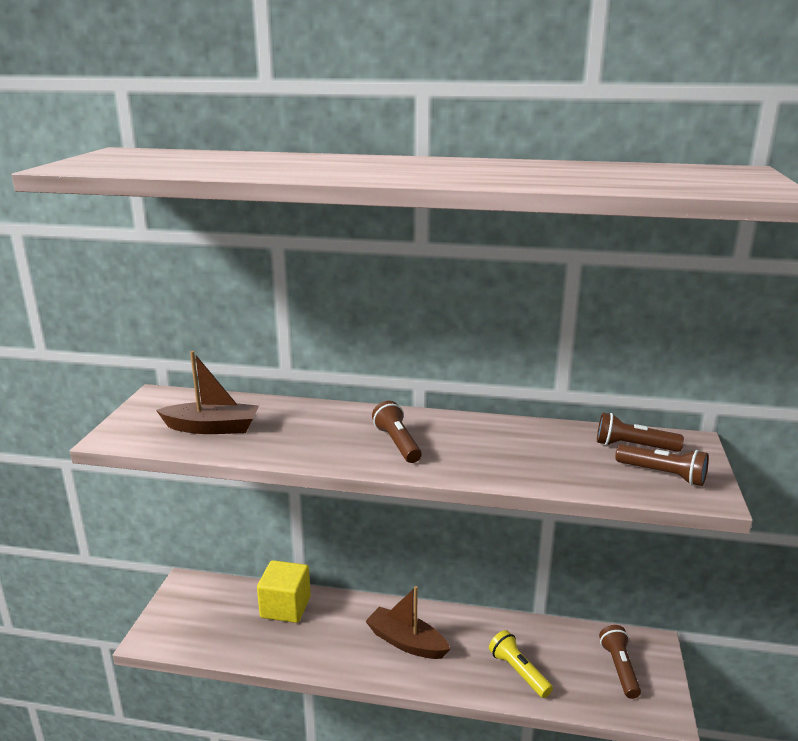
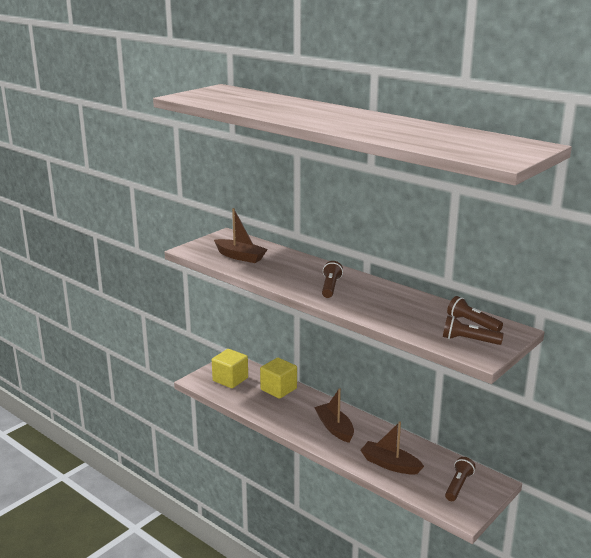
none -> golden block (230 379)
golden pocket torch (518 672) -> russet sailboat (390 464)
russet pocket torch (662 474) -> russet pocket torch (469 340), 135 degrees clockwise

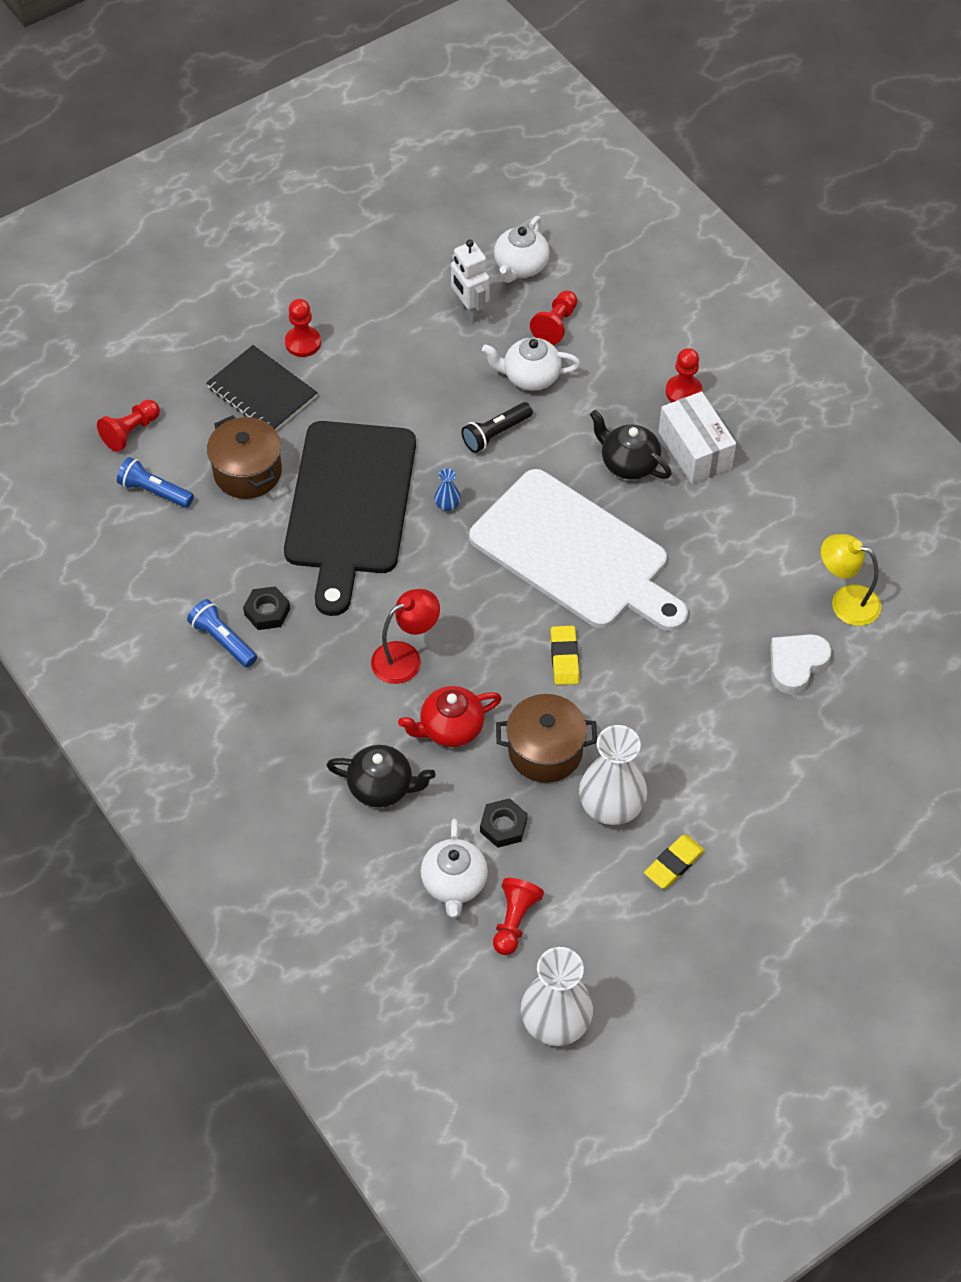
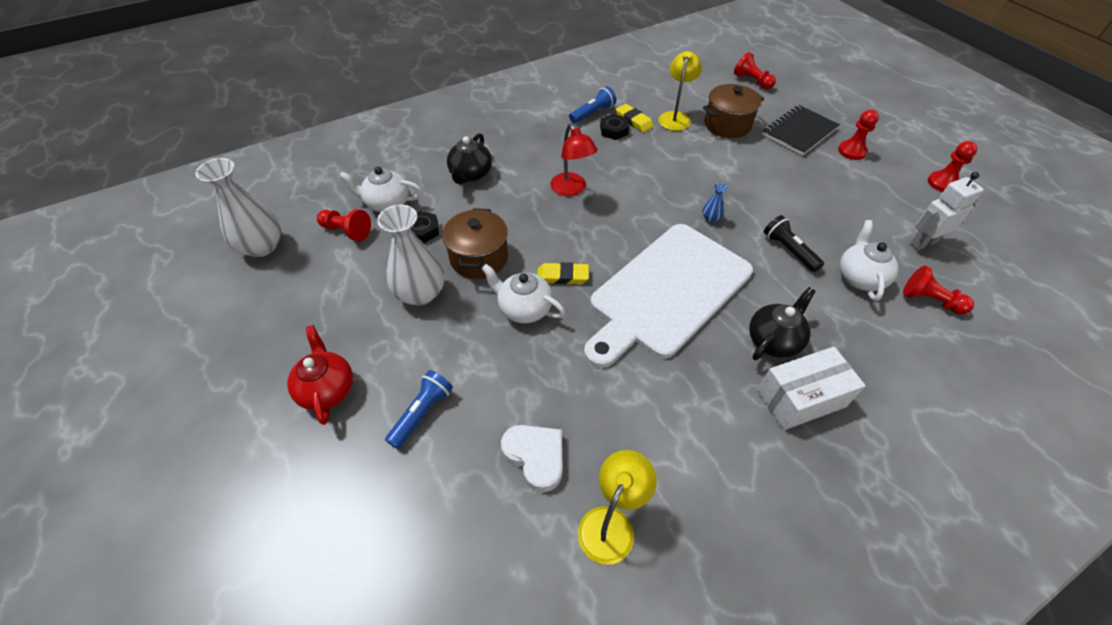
black bread board (350 505) -> none
none -> golden desk lamp (675 117)
cobalt pocket torch (155 491) -> cobalt pocket torch (422 413), moved
scarlet china teapot (450 728) -> scarlet china teapot (327 389), moved
white china teapot (520 266) -> white china teapot (524 308), moved
golden gum eraser (674 864) -> golden gum eraser (634 121), moved
scarlet game pawn (683 392) -> scarlet game pawn (942 183), moved

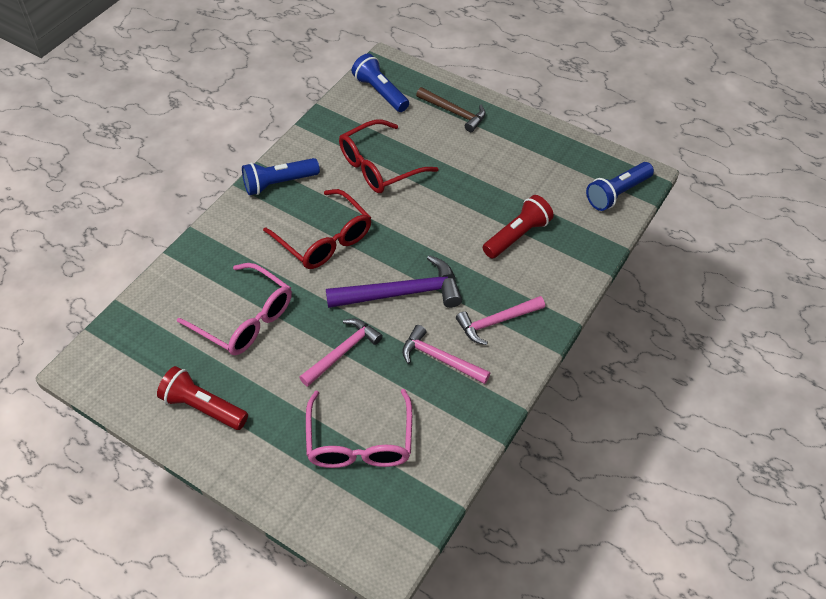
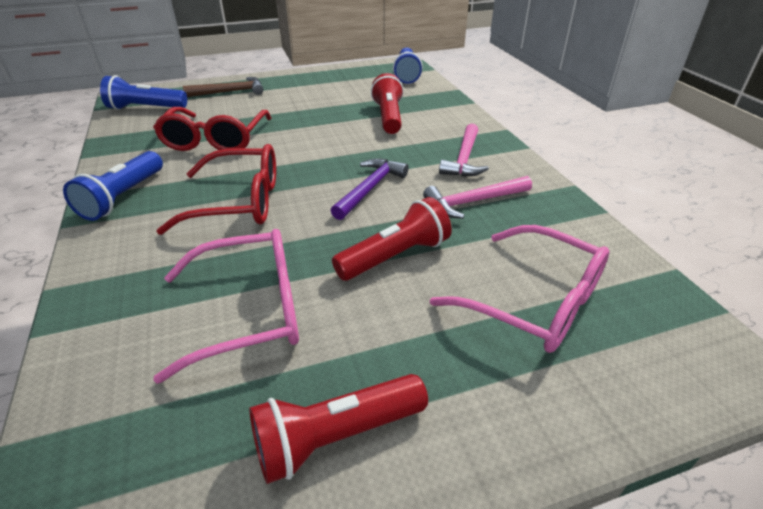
rose-pink hammer (342 352) -> scarlet pocket torch (395 256)
purple hammer (402 293) -> purple hammer (370 189), x0.66

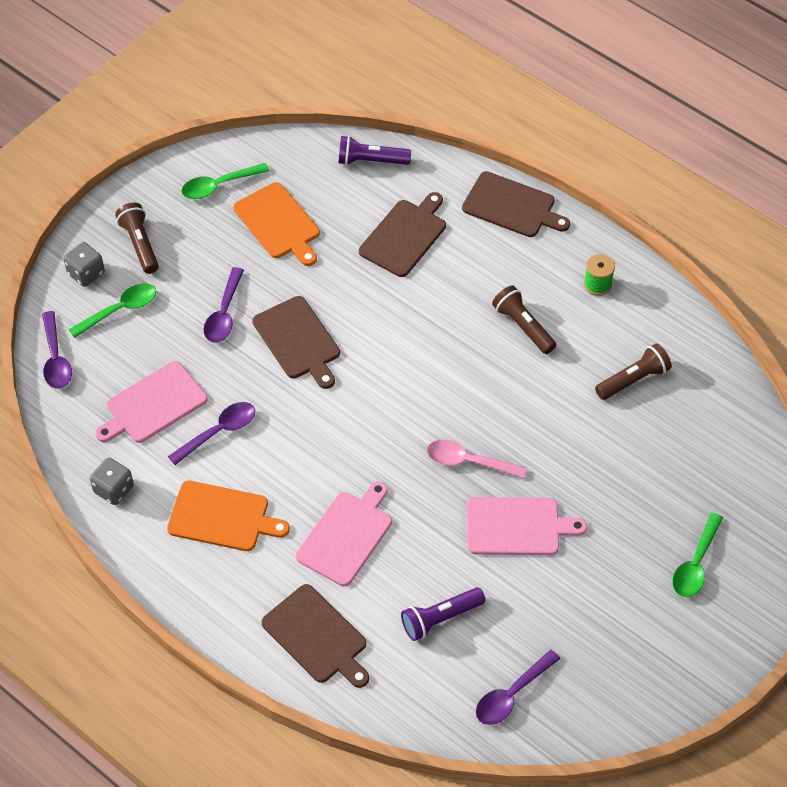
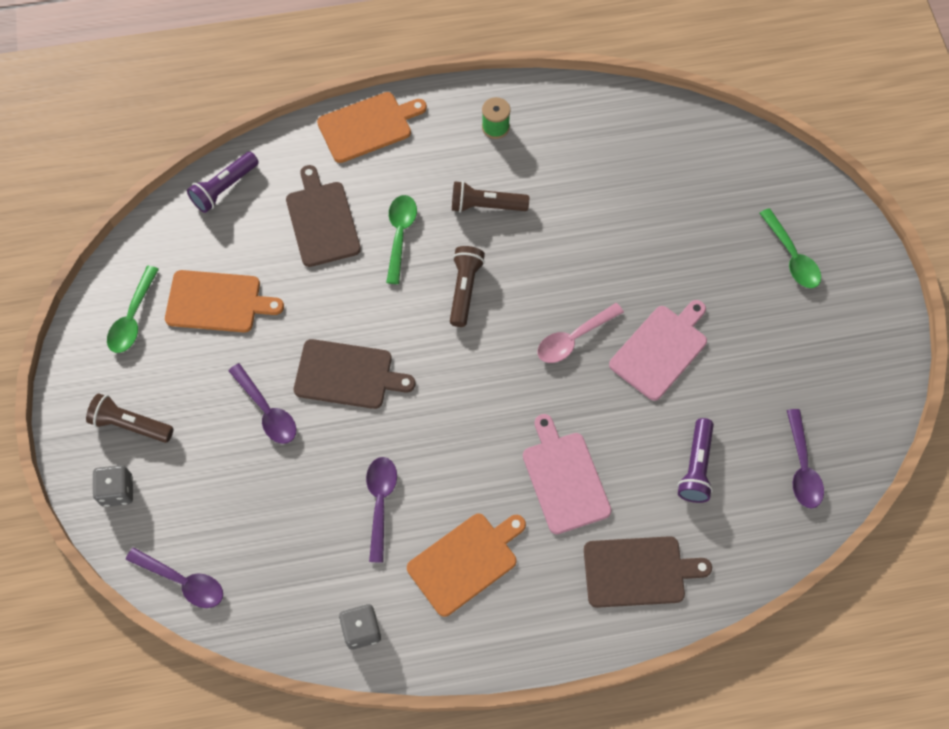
rose-pink bread board (153 404) -> none
emerald spoon (120 310) -> emerald spoon (400 235), moved
russet pocket torch (633 380) -> russet pocket torch (464 289), moved
russet bread board (512 206) -> orange-coloured bread board (368 126)

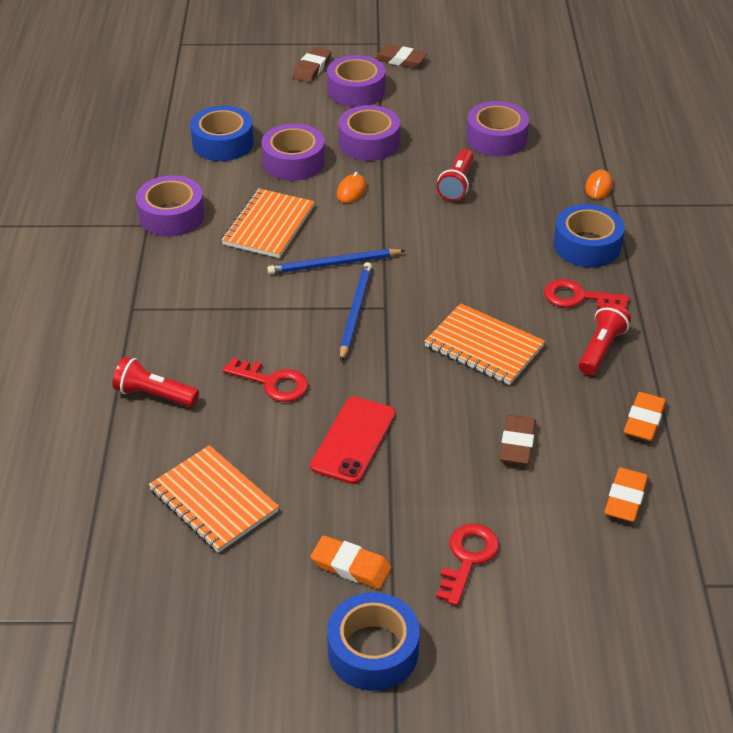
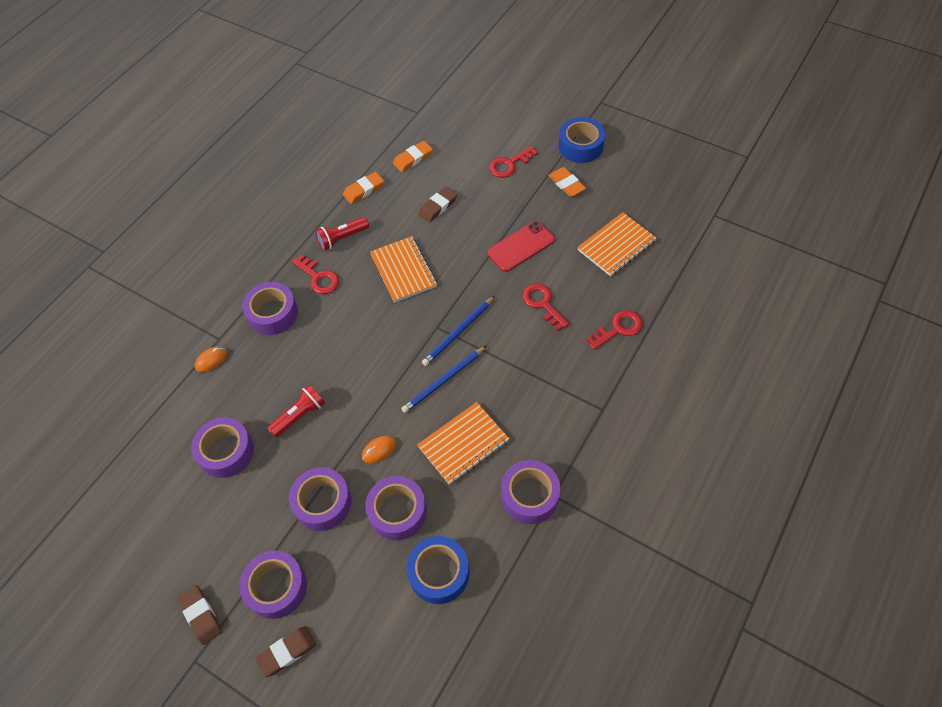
scarlet pocket torch (154 395) -> scarlet latchkey (618 328)
cobalt tape (587 245) -> purple tape (273 313)
orange-coloured notebook (214 500) -> orange-coloured notebook (616 245), 60 degrees clockwise
cobalt pencil (333 264) -> cobalt pencil (443 381), 120 degrees clockwise

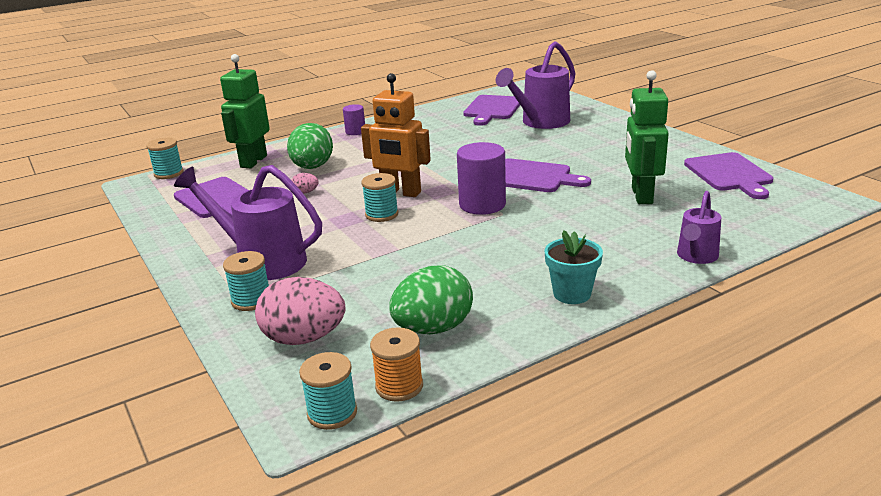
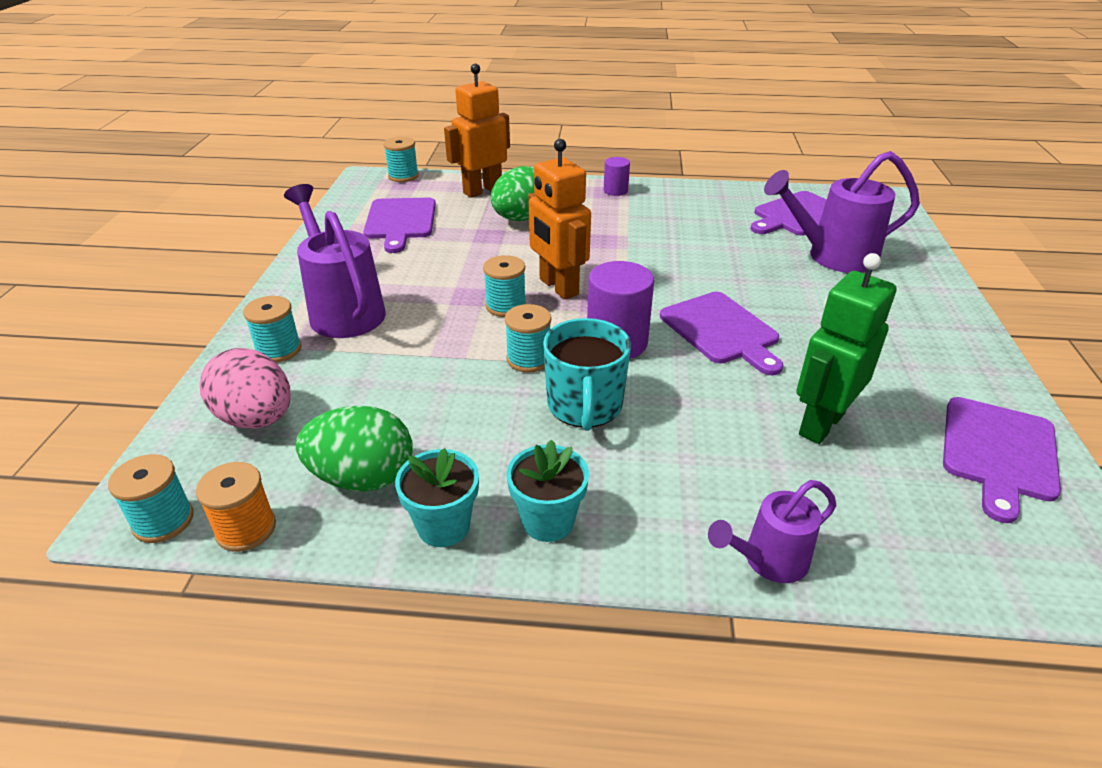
rose-pink egg shape (305 192) -> none
none -> aqua plant pot (443 526)
none -> aqua spool (528 359)
none -> aqua tea mug (584 406)
emerald robot (253 161) -> orange-coloured robot (482 190)

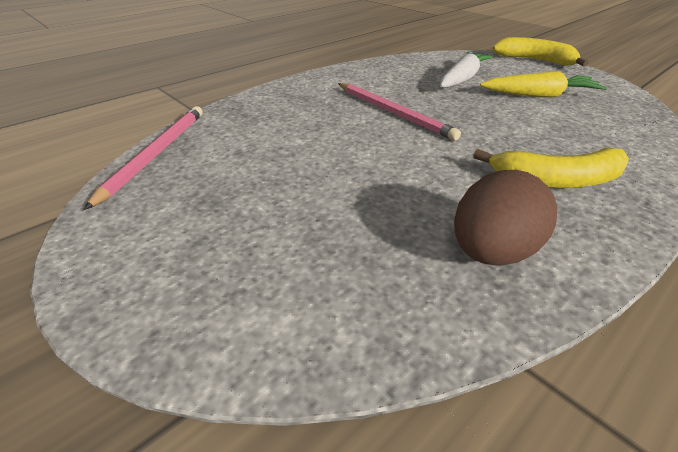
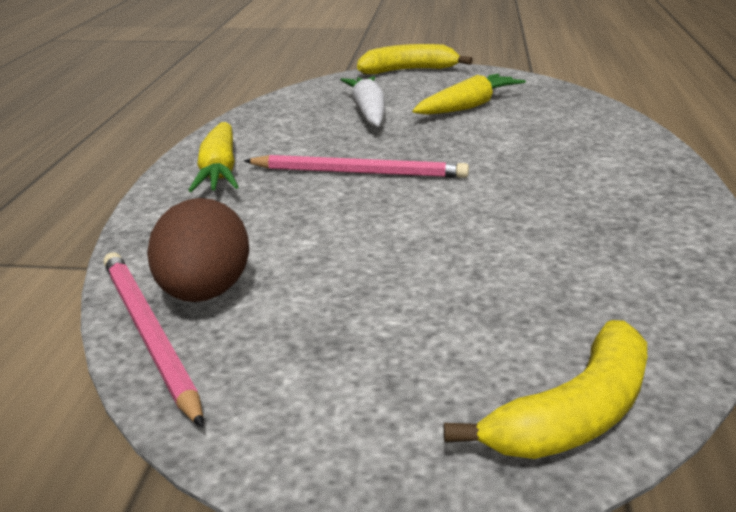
none -> golden carrot (219 171)
russet egg shape (492 252) -> russet egg shape (204 293), moved
golden banana fruit (556 180) -> golden banana fruit (574 414), moved

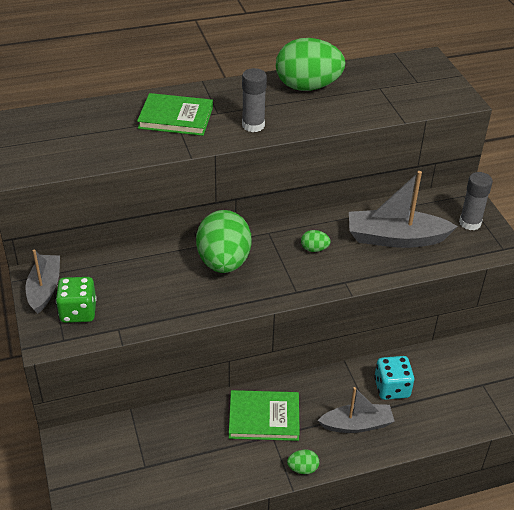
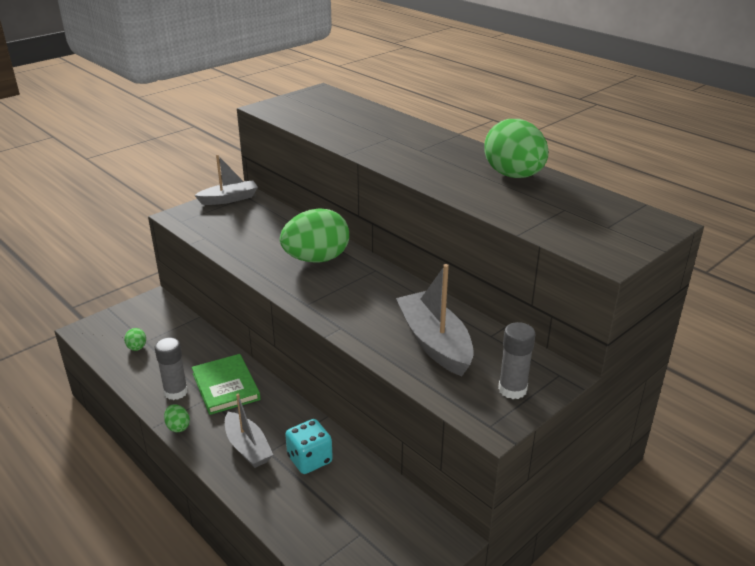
emerald die (78 312) -> none
emerald hardcover (176 118) -> none
gray glue stick (253 125) -> gray glue stick (176 392), moved
emerald egg shape (314 249) -> emerald egg shape (137 348), moved

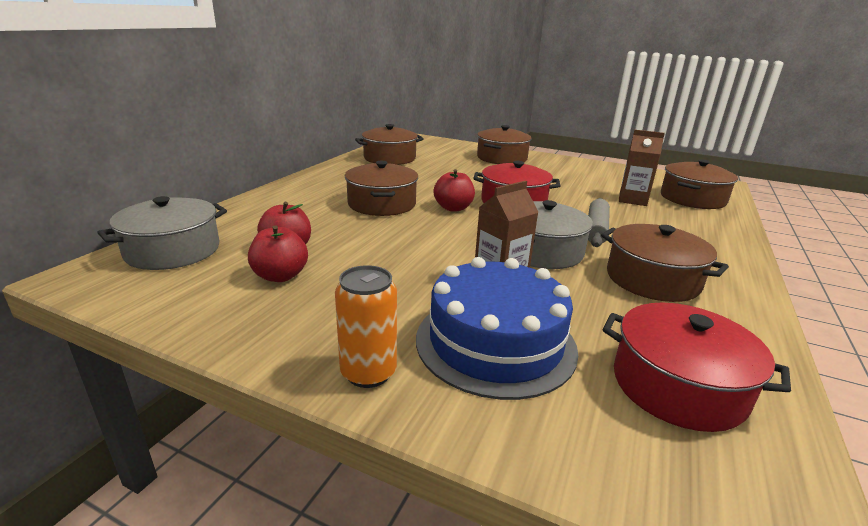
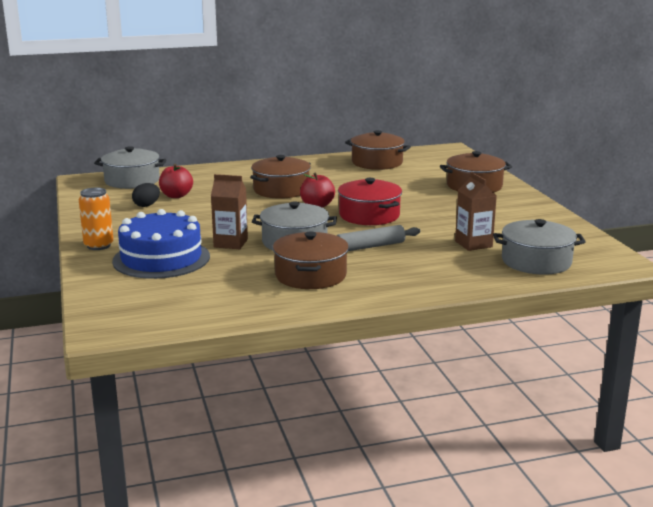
scarlet stockpot (678 386) -> none
scarlet toy apple (280 276) -> black egg shape (147 205)
russet stockpot (692 199) -> gray stockpot (536 261)

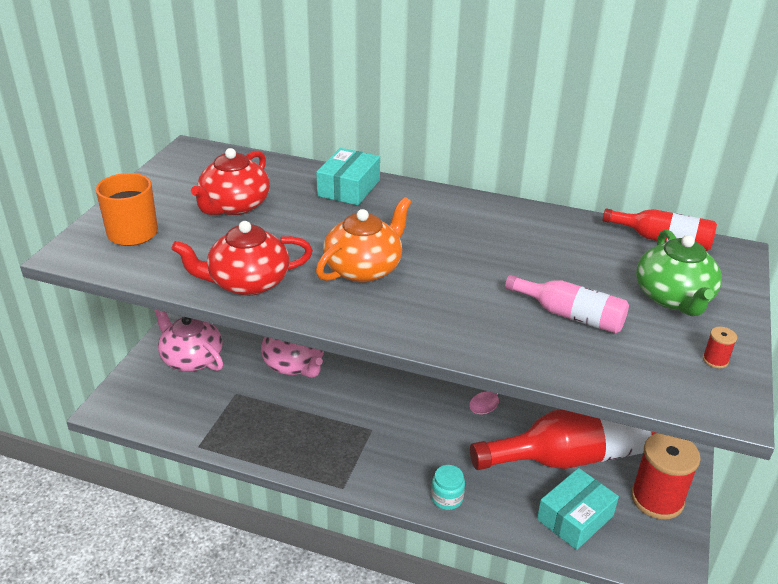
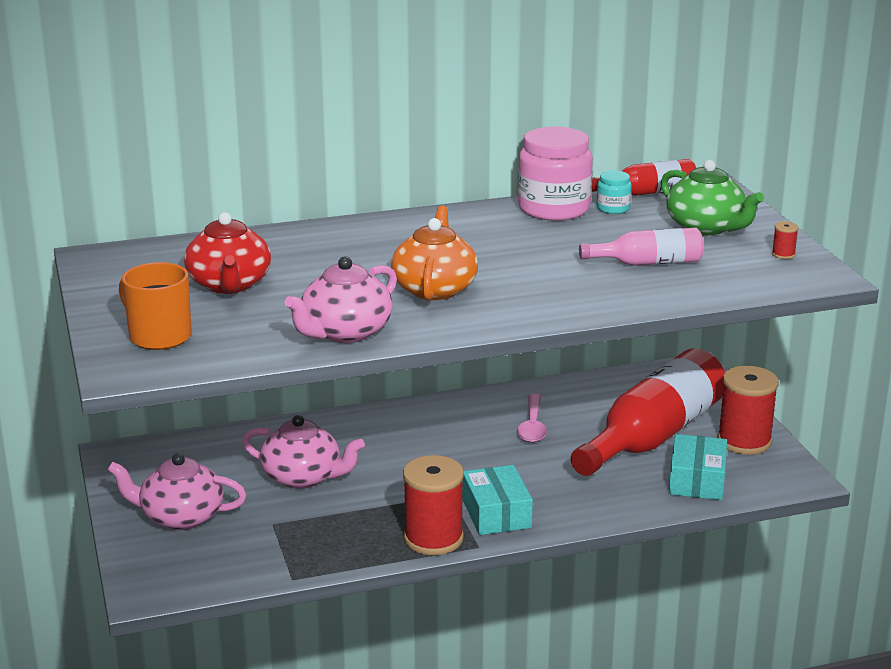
none -> scarlet spool (433 538)
none -> rose-pink jam jar (554 208)
aqua box (349 188) -> aqua box (496 513), moved
aqua jam jar (447 498) -> aqua jam jar (613 208), moved
scarlet china teapot (247 282) -> rose-pink china teapot (345 332)

